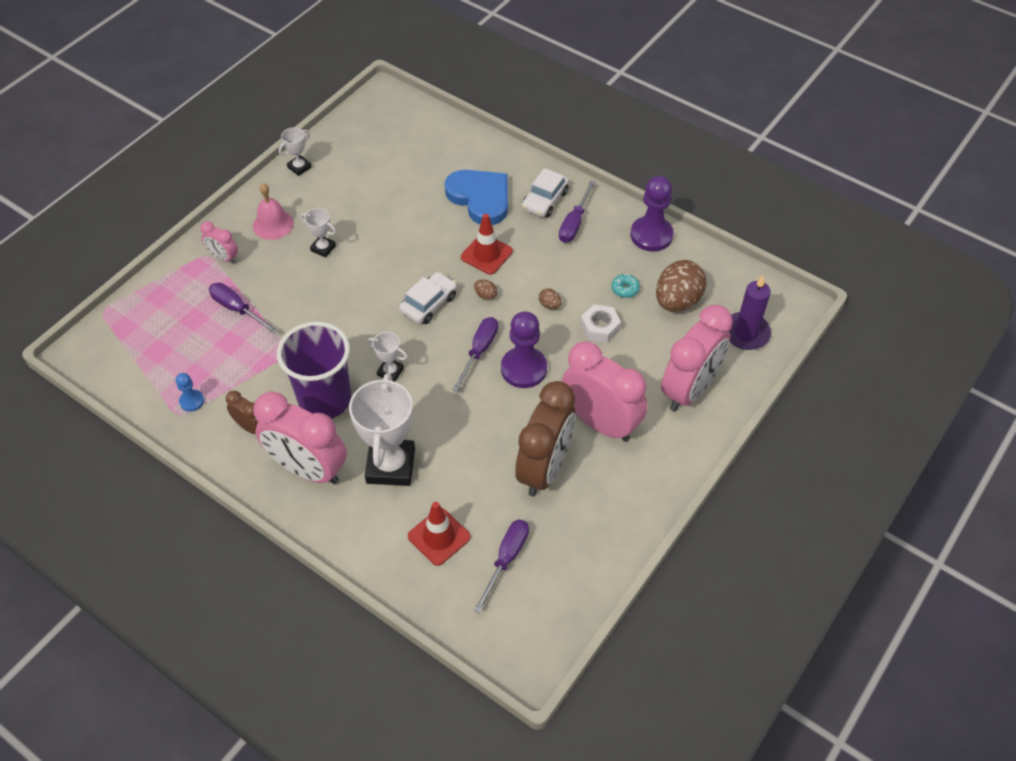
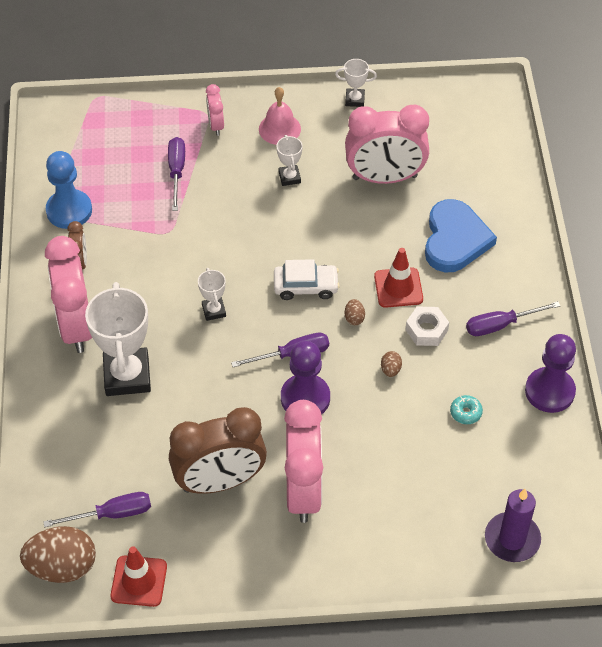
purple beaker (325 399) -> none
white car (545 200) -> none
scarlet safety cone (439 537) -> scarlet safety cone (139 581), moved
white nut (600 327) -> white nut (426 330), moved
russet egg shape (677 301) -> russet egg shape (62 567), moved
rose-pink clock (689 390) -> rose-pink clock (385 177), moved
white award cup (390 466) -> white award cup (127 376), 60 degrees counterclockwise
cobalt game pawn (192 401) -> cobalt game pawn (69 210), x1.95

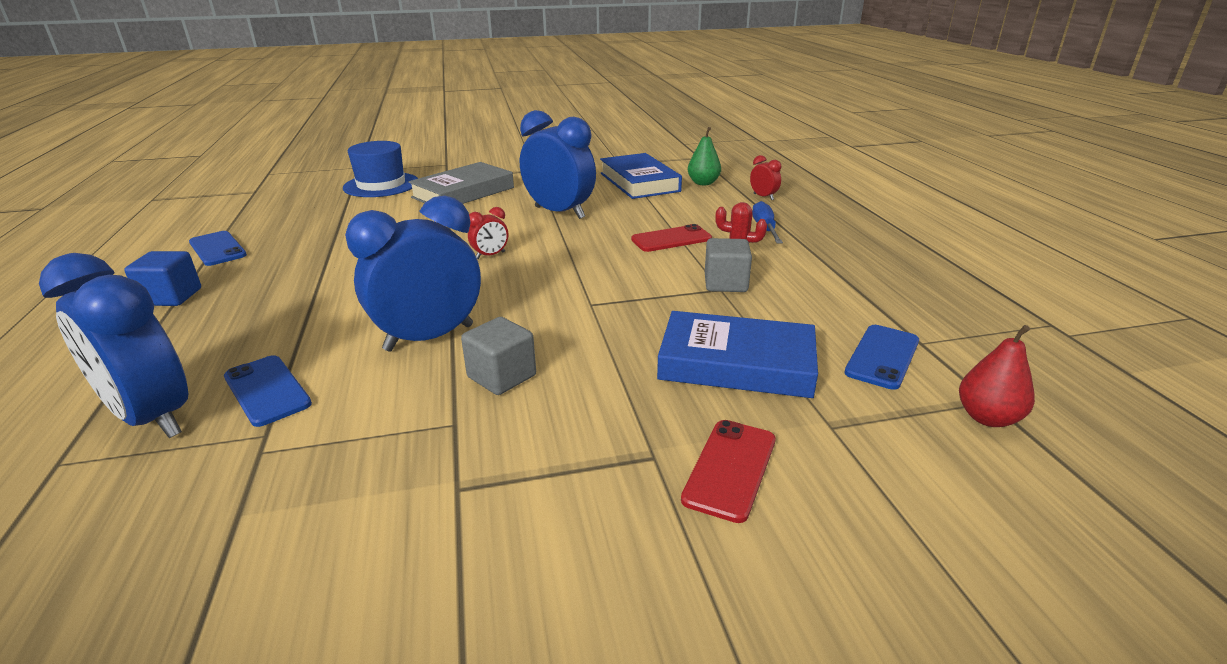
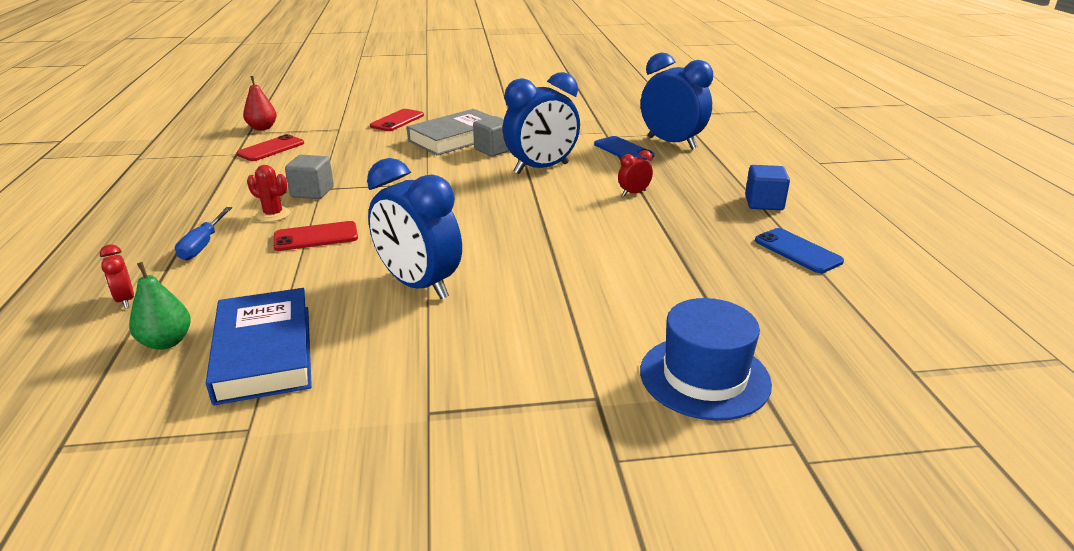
cobalt hardcover (736 363) -> none
gray hardcover (463 192) -> gray hardcover (456 138), moved
scarlet clock (490 255) -> scarlet clock (634 193), moved
cobalt phone (882 357) -> scarlet phone (271 149)

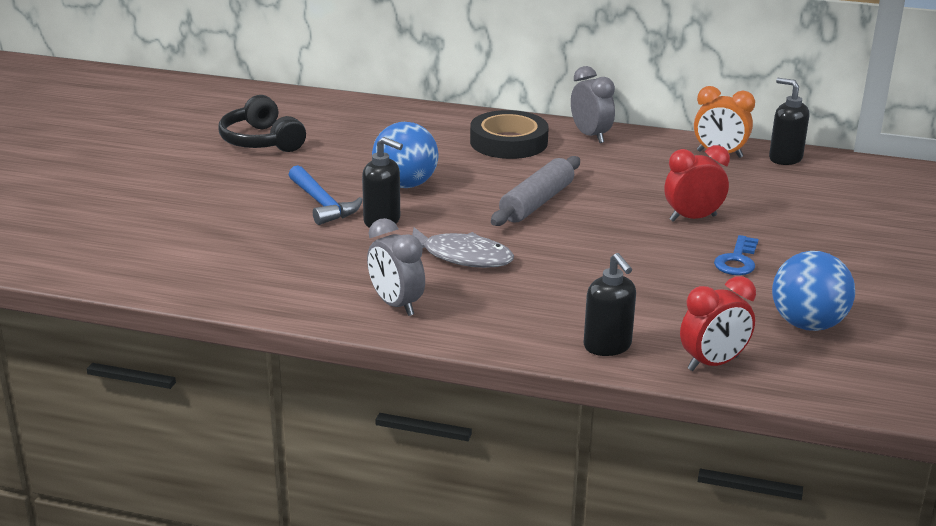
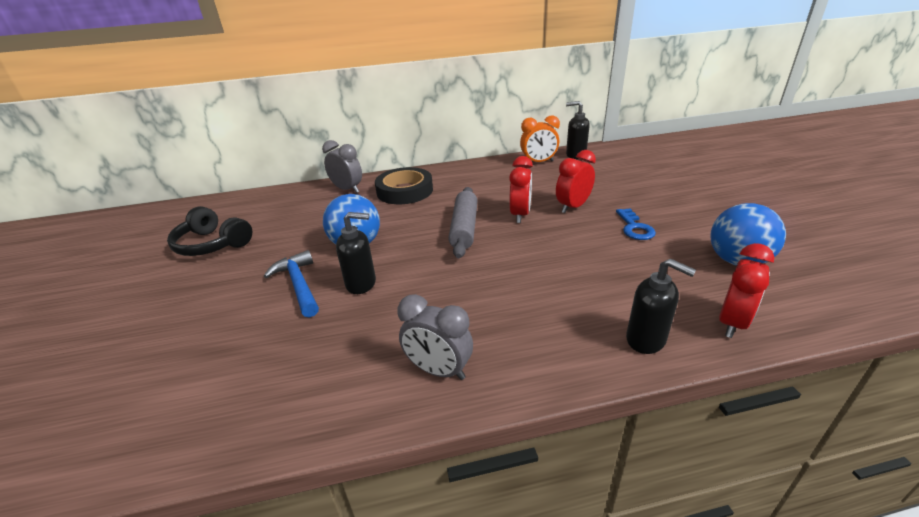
gray toy fish (462 257) -> none
none -> scarlet clock (520 215)
gray clock (590 136) -> gray clock (347 189), moved
cobalt hammer (322 204) -> cobalt hammer (299 285), 150 degrees counterclockwise

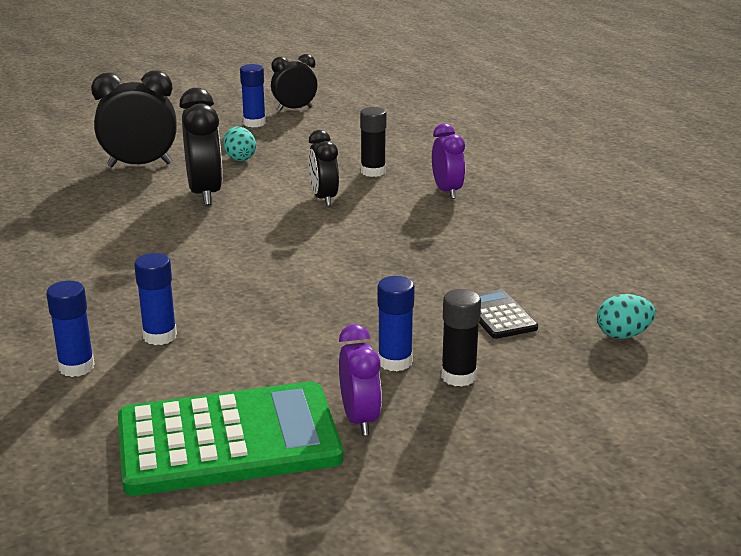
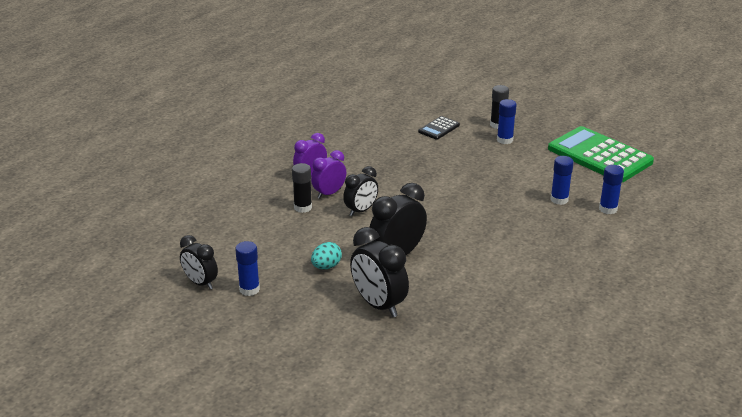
aqua egg shape (623 335) -> none
purple clock (360 419) -> purple clock (329 193), moved

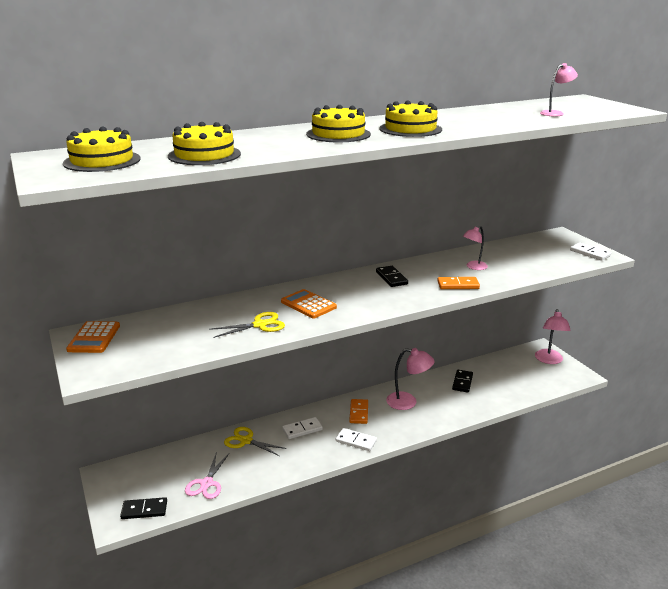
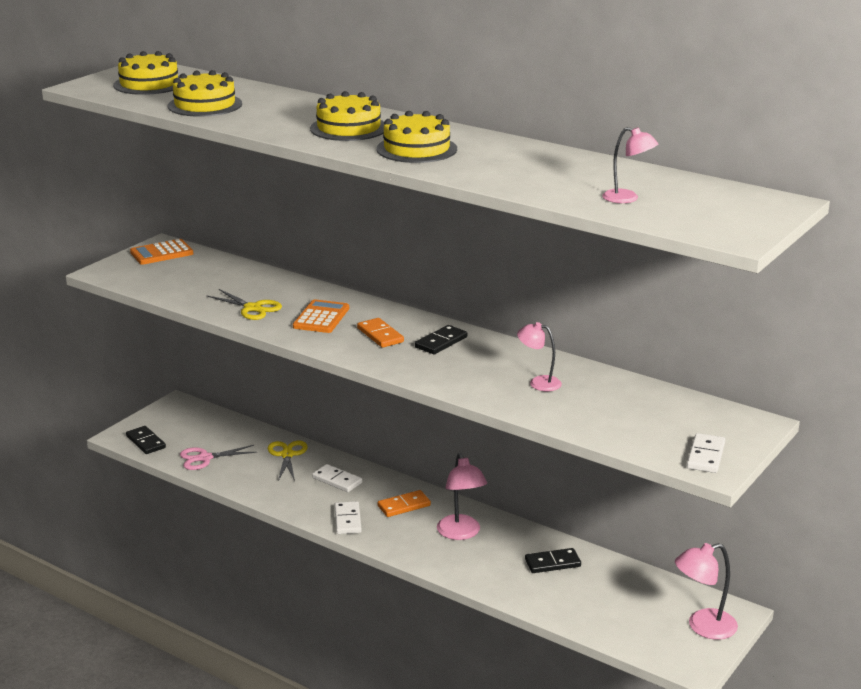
orange-coloured domino piece (458 285) -> orange-coloured domino piece (380 335), moved

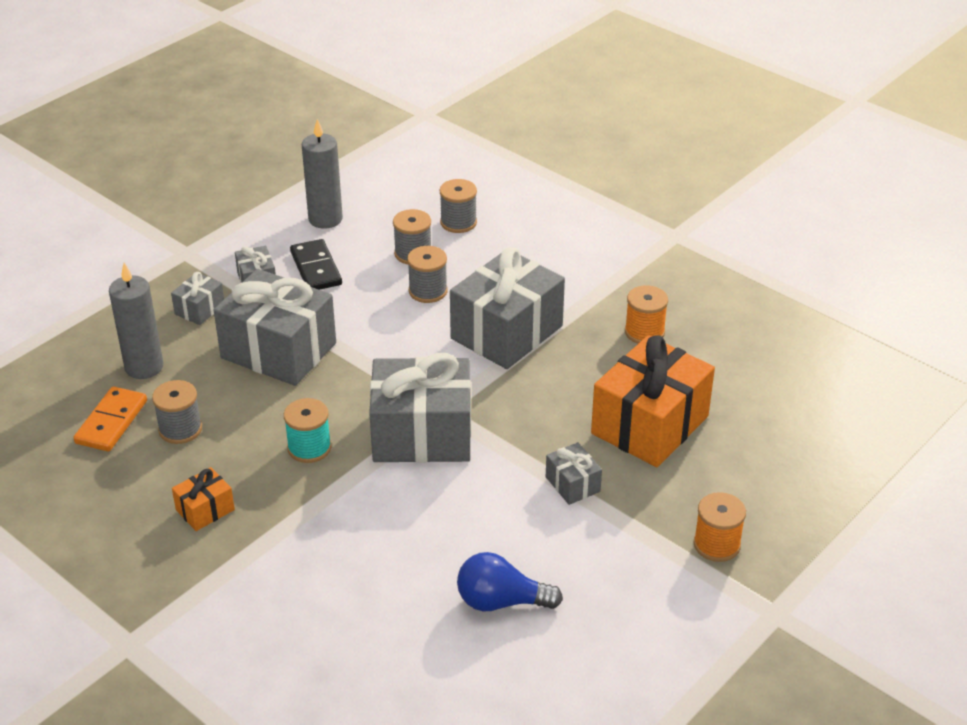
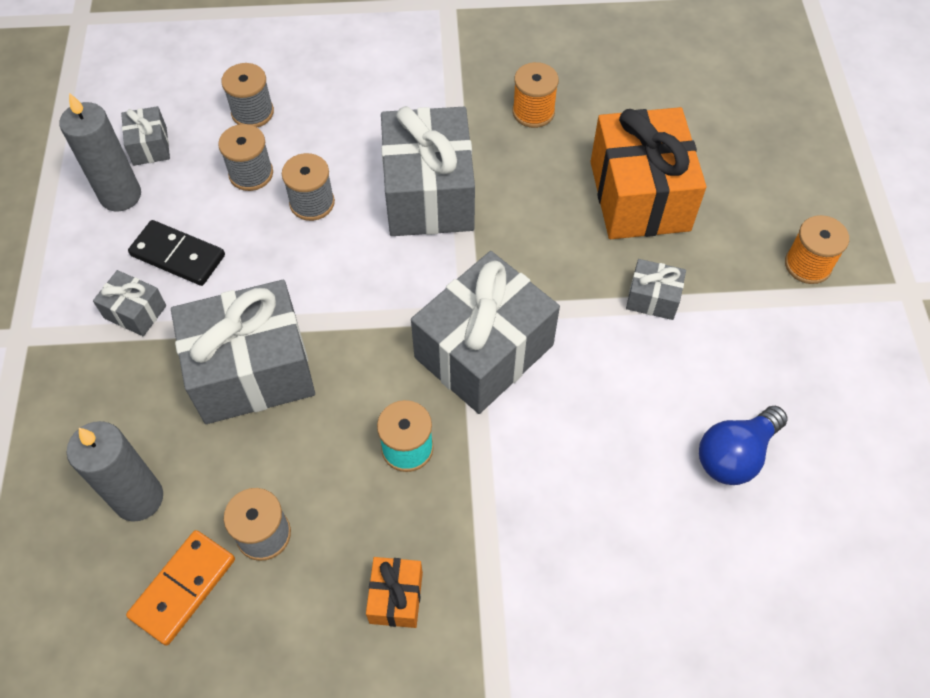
gray gift (200 309) -> gray gift (150 146), moved
orange-coloured domino piece (111 422) -> orange-coloured domino piece (183 588), 60 degrees clockwise

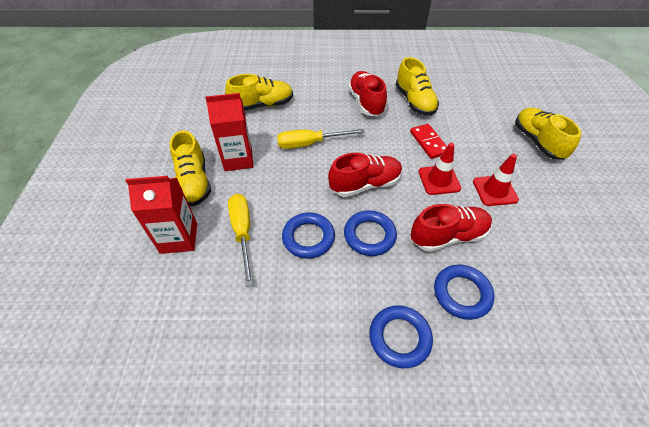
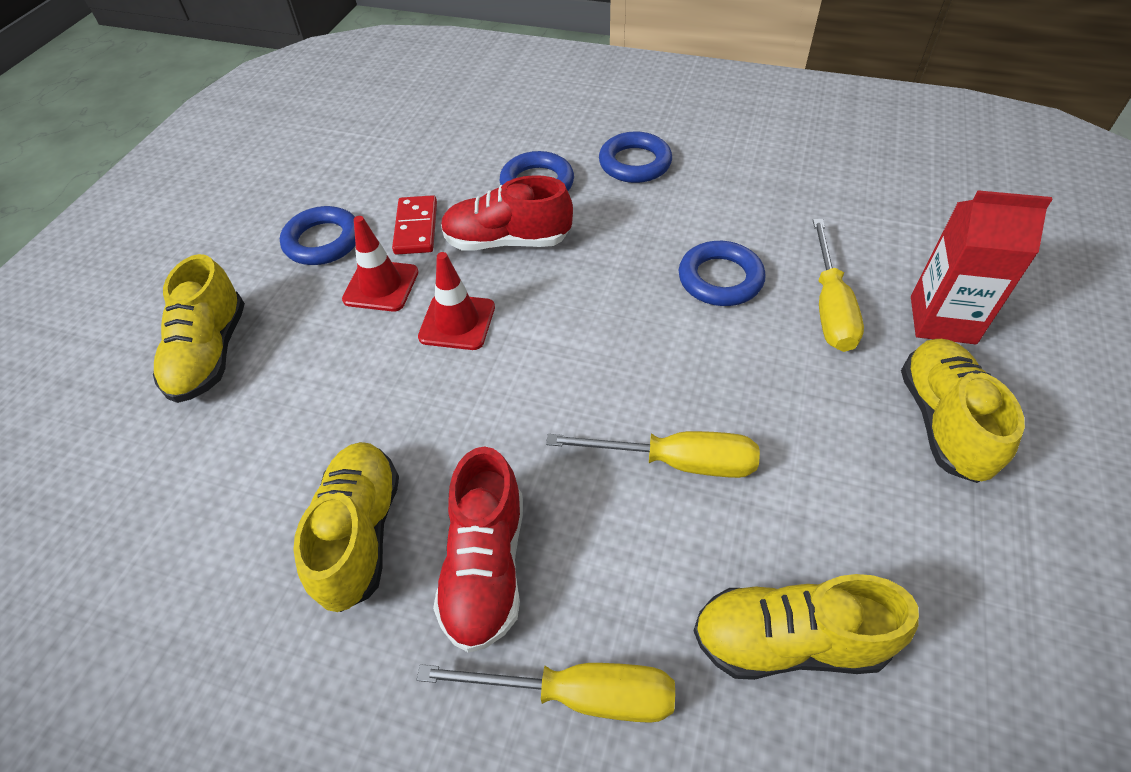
scarlet milk carton (238 159) -> none
scarlet sneaker (365 184) -> none
none -> golden flat screwdriver (578 694)
cobalt ring (369 235) -> cobalt ring (323 241), moved
scarlet domino piece (429 142) -> scarlet domino piece (416 228), moved

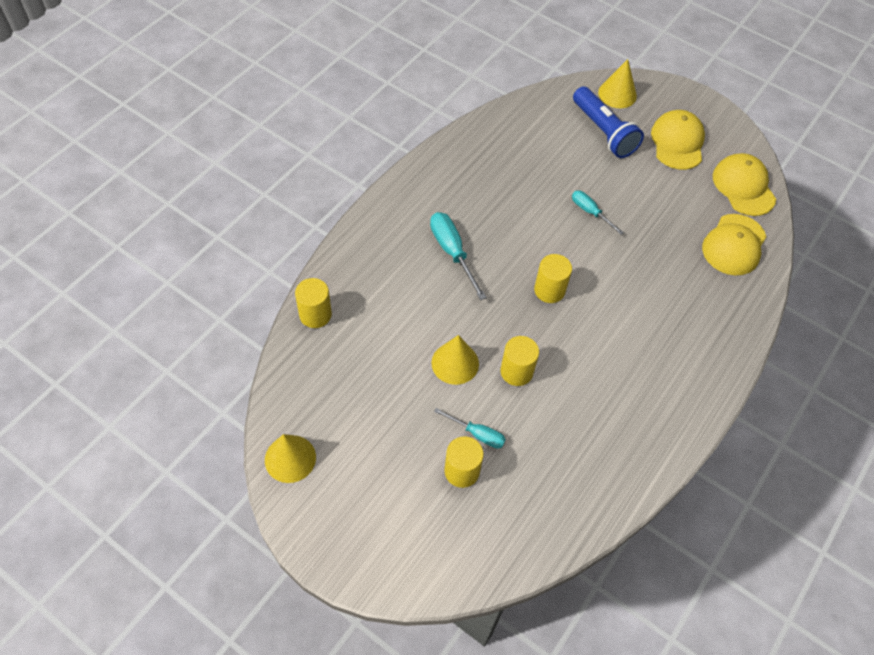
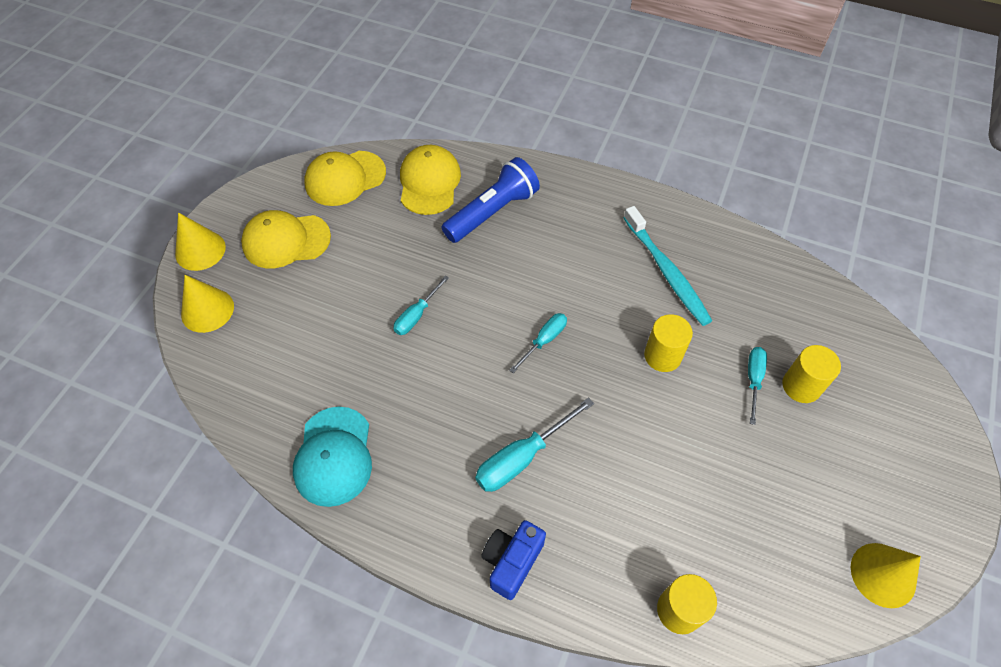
none -> aqua peaked cap (334 456)
none -> cobalt camera (511 561)
none -> aqua toothbrush (666 271)
golden cone (455 363) -> golden cone (200 250), moved
cobalt pocket torch (603 132) -> cobalt pocket torch (492 212), moved
golden cylinder (549 290) -> aqua flat screwdriver (544 340)
golden peaked cap (734 245) -> golden peaked cap (429 182), 105 degrees counterclockwise

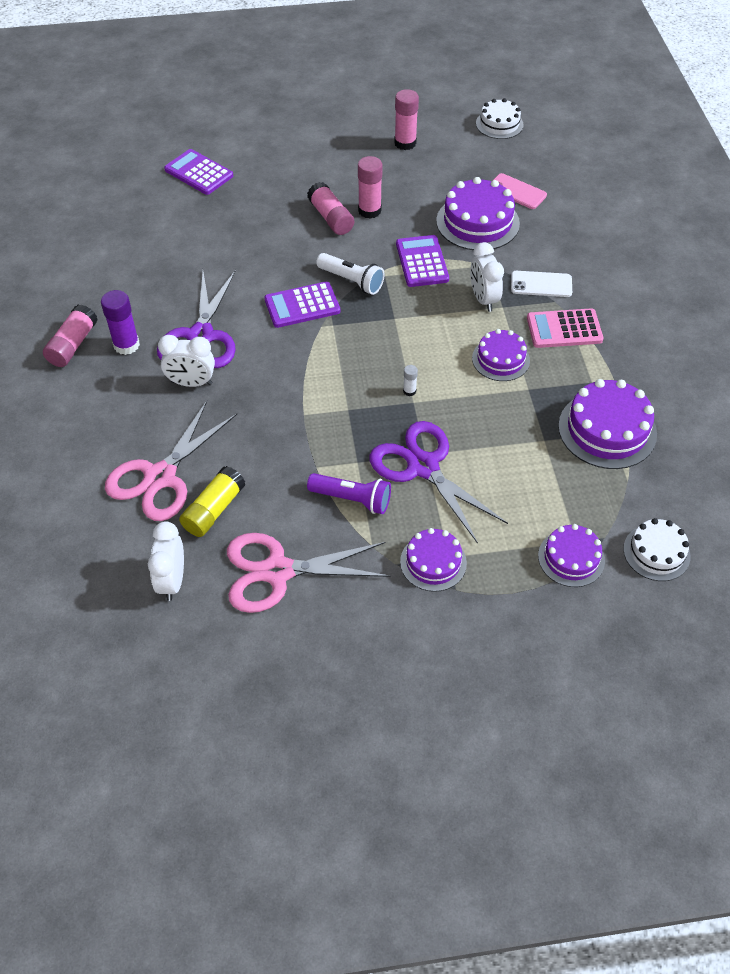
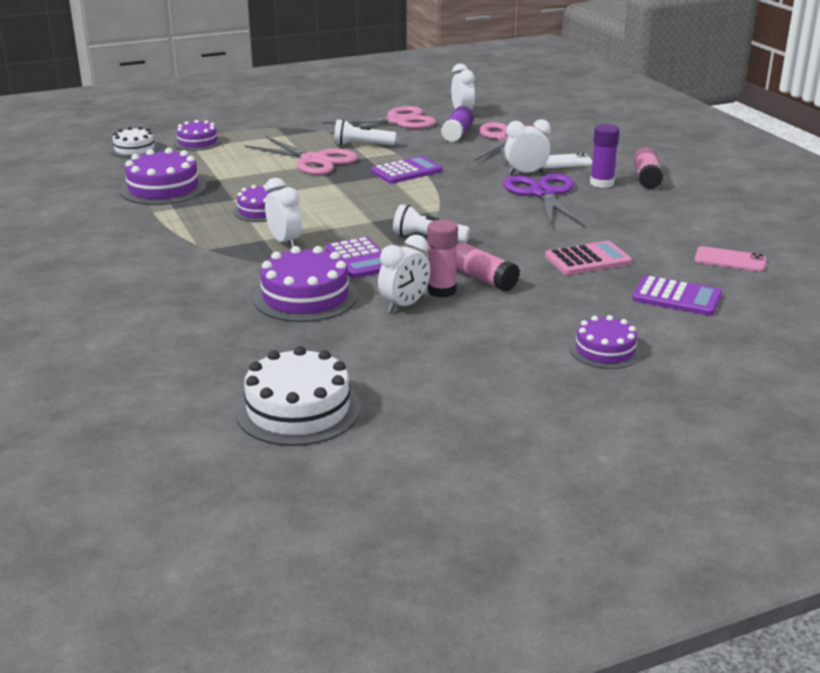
rose-pink glue stick (405 143) -> none
white glue stick (409 391) -> none
none -> white clock (404 305)
purple calculator (302 305) -> purple calculator (406 171), moved
purple gateau (433 562) -> purple gateau (605 350), moved
rose-pink phone (516 192) -> rose-pink phone (730 260), moved
white phone (541 284) -> white phone (563 162), moved
rose-pink calculator (564 329) -> rose-pink calculator (588 260), moved
golden glue stick (214 510) -> purple glue stick (457 133)
purple pocket torch (352 499) -> white pocket torch (362 145)
purple shears (423 466) -> rose-pink shears (314 160)
white gateau (499 124) -> white gateau (298 410), x1.61

